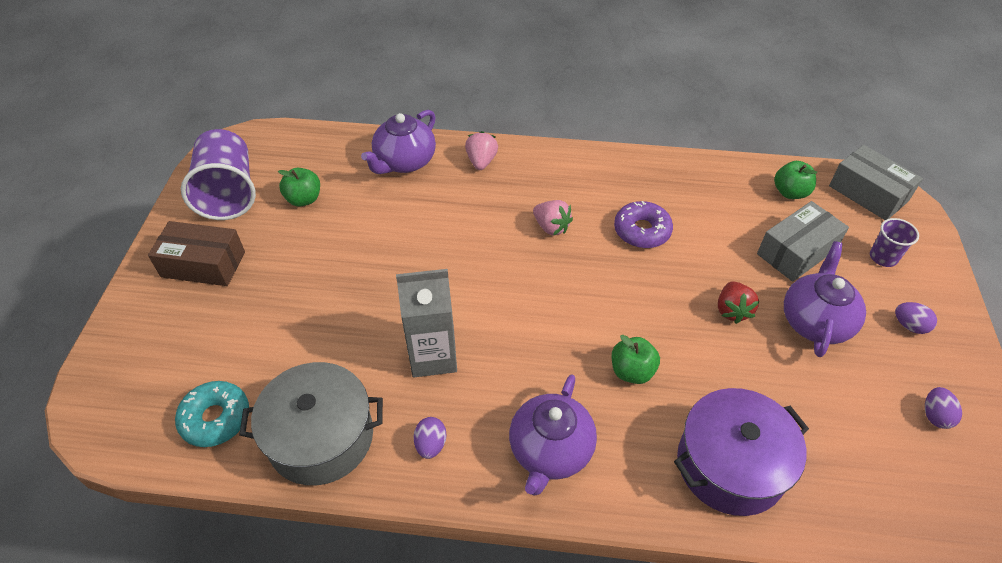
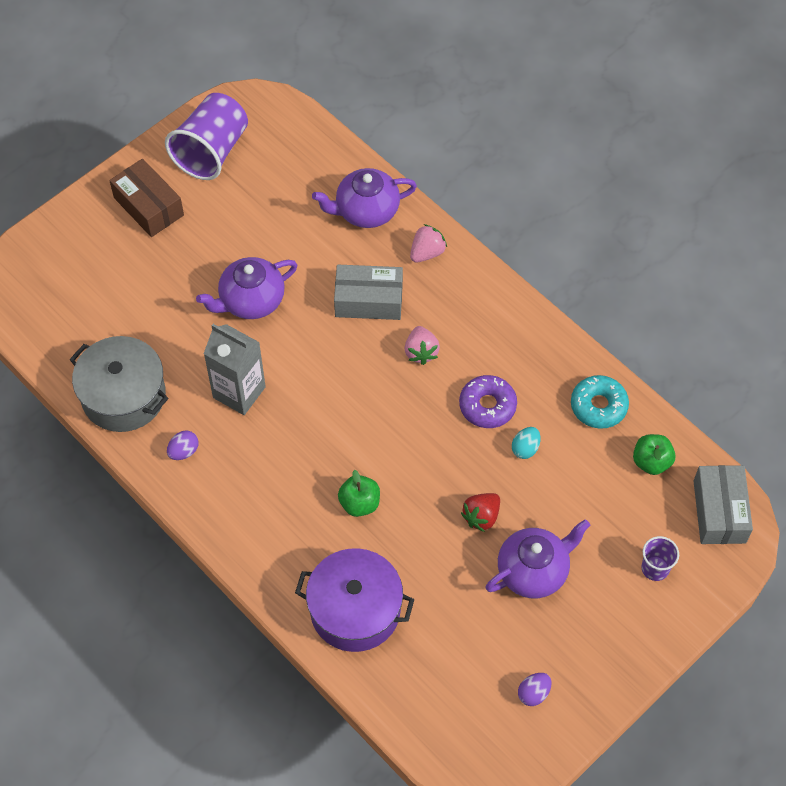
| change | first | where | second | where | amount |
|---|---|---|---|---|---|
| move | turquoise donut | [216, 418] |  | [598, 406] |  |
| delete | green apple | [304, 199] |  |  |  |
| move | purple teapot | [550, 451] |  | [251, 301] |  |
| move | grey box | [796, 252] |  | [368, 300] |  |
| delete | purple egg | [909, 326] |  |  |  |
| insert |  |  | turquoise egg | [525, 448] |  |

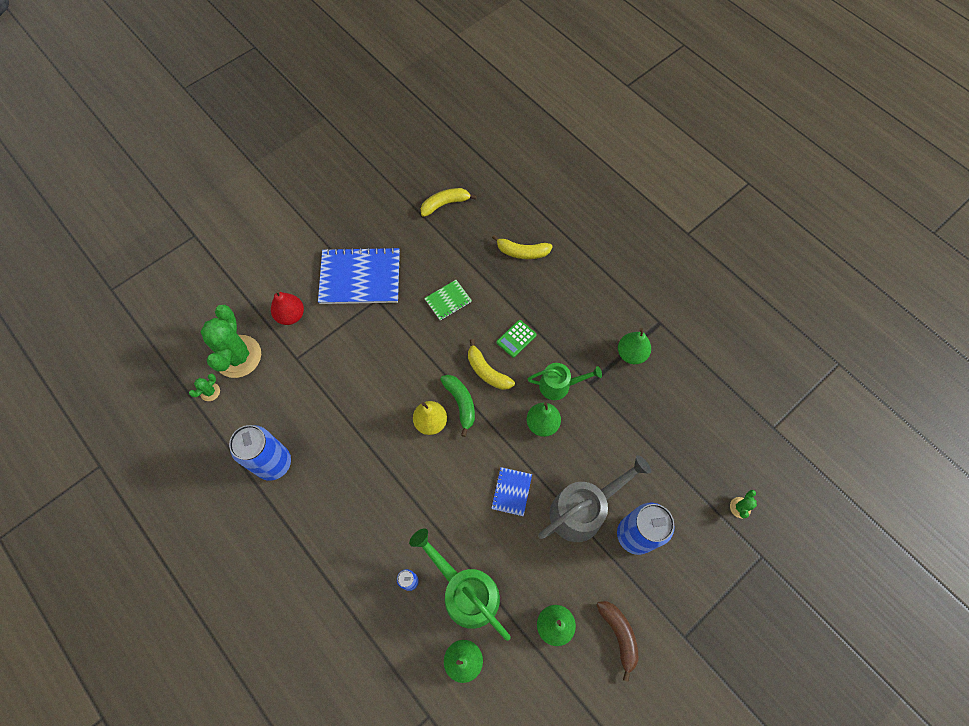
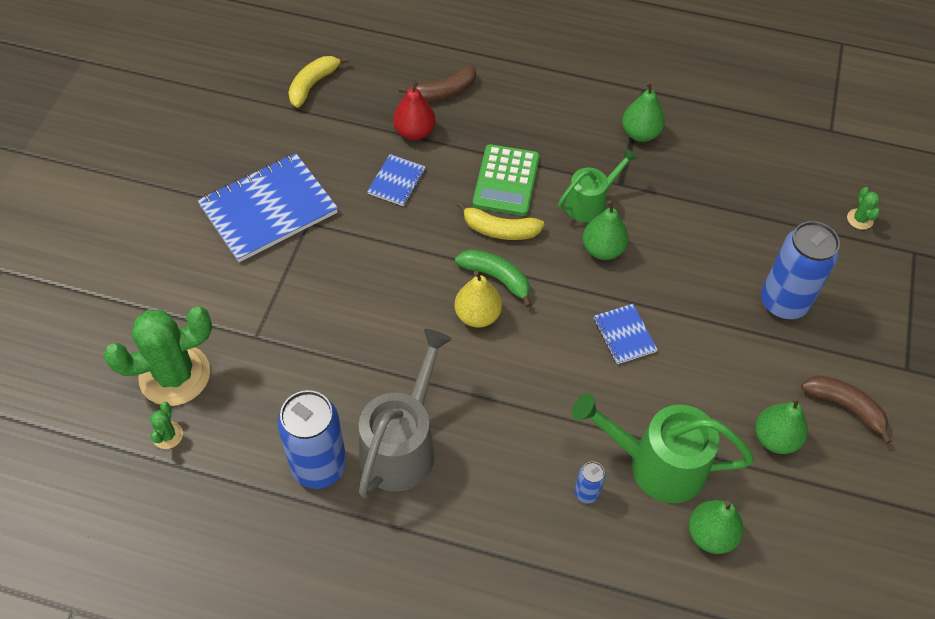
| change | first | where | second | where | amount |
|---|---|---|---|---|---|
| rotate | green cactus | [238, 356] |  | [175, 375] | 75 degrees counterclockwise |
| move | red pear | [291, 315] |  | [414, 132] |  |
| recolor | green notebook | [448, 300] | blue notebook | [396, 181] |  |
| recolor | yellow banana | [522, 252] | brown banana | [443, 92] |  |
| resize | green calculator | [516, 339] |  | [506, 181] | x1.68 |
| move | grey watering can | [583, 510] |  | [402, 444] |  |

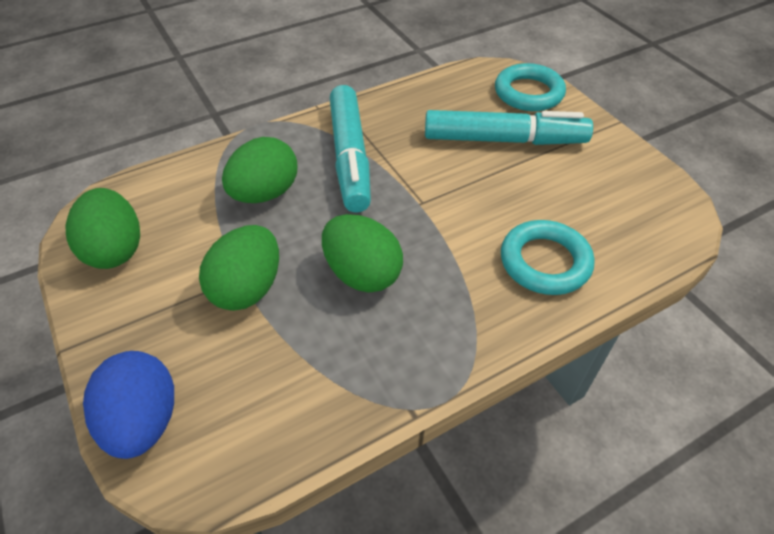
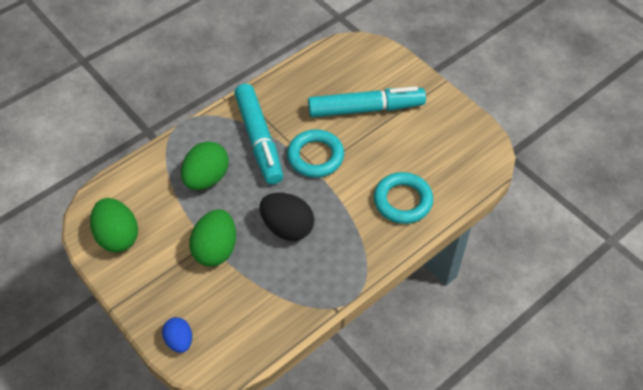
| change | first | where | second | where | amount |
|---|---|---|---|---|---|
| resize | blue egg | [143, 421] |  | [179, 340] | x0.60 |
| recolor | green egg | [362, 274] | black egg | [287, 227] |  |
| move | turquoise ring | [528, 93] |  | [315, 156] |  |

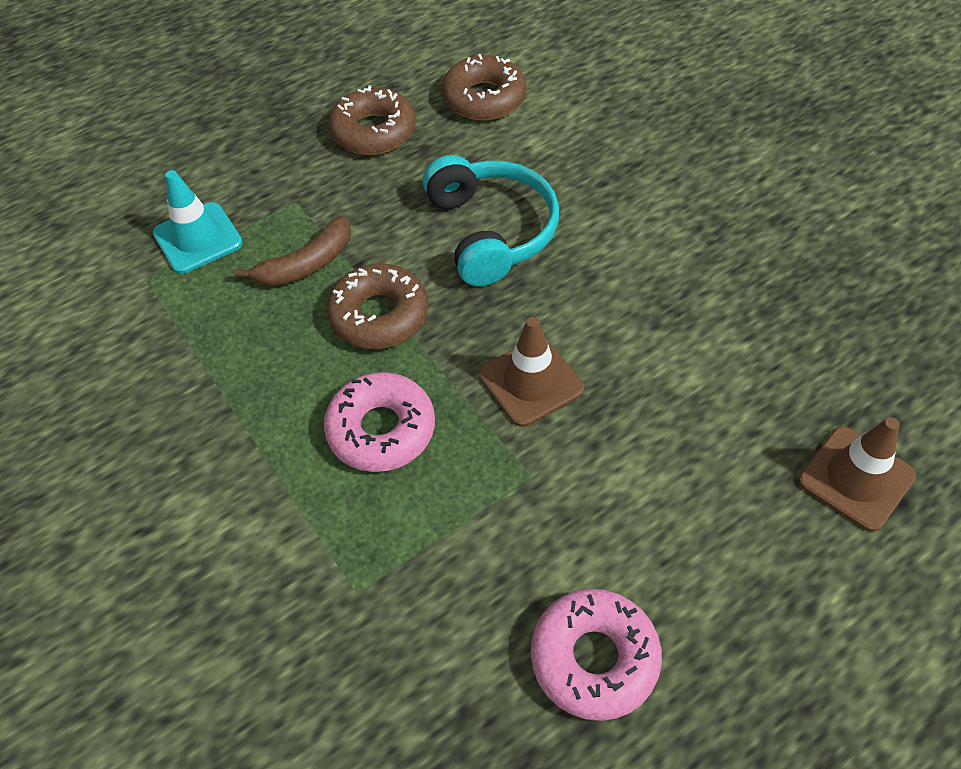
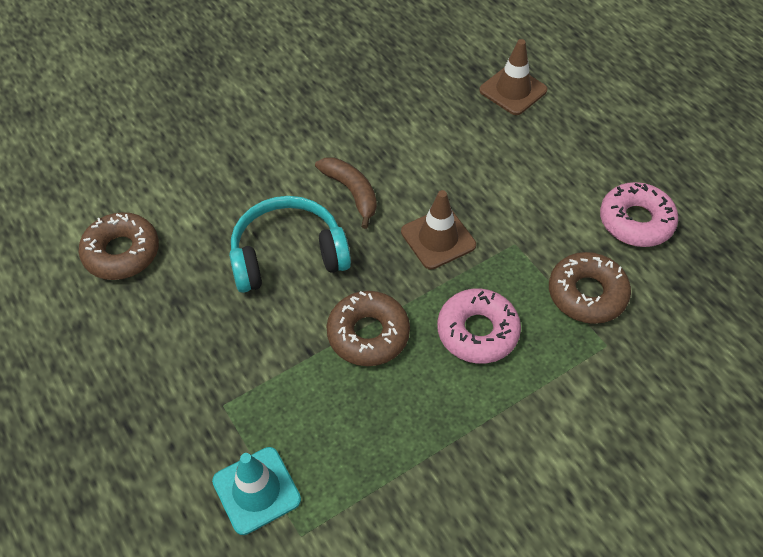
| change | first | where | second | where | amount |
|---|---|---|---|---|---|
| move | brown banana | [306, 264] |  | [351, 192] |  |
| move | brown donut | [374, 131] |  | [587, 294] |  |

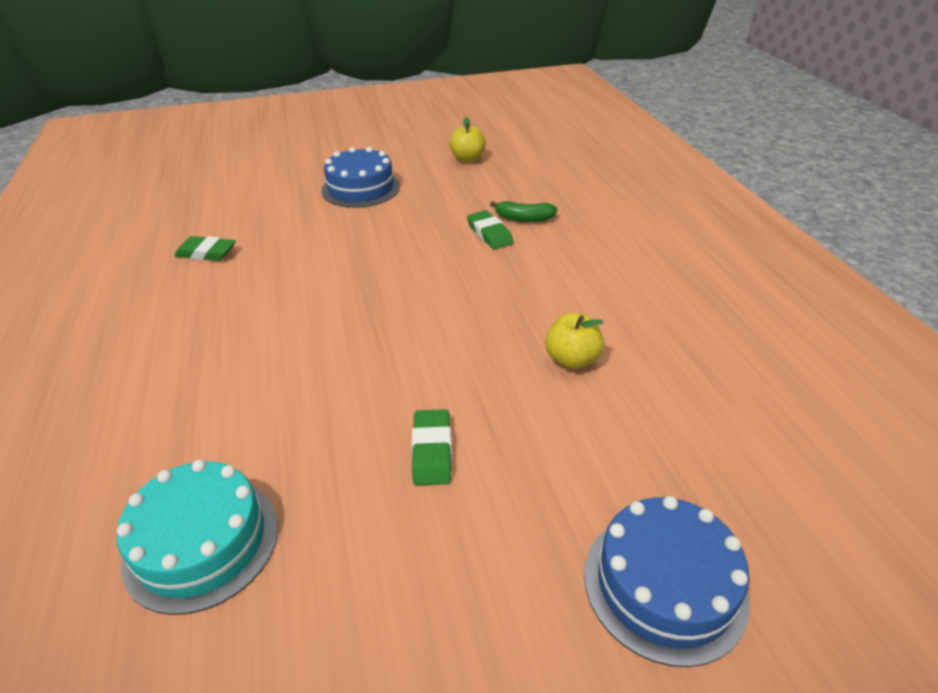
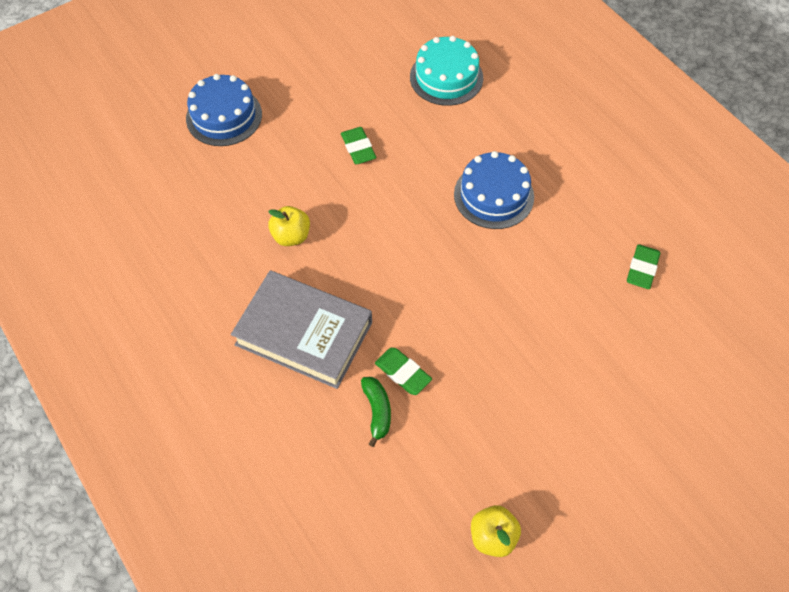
| change | first | where | second | where | amount |
|---|---|---|---|---|---|
| rotate | green eraser | [206, 253] |  | [642, 269] | 60 degrees counterclockwise |
| move | blue cake | [361, 188] |  | [493, 195] |  |
| rotate | green banana | [524, 218] |  | [377, 411] | 90 degrees clockwise |
| insert |  |  | grey book | [304, 333] |  |

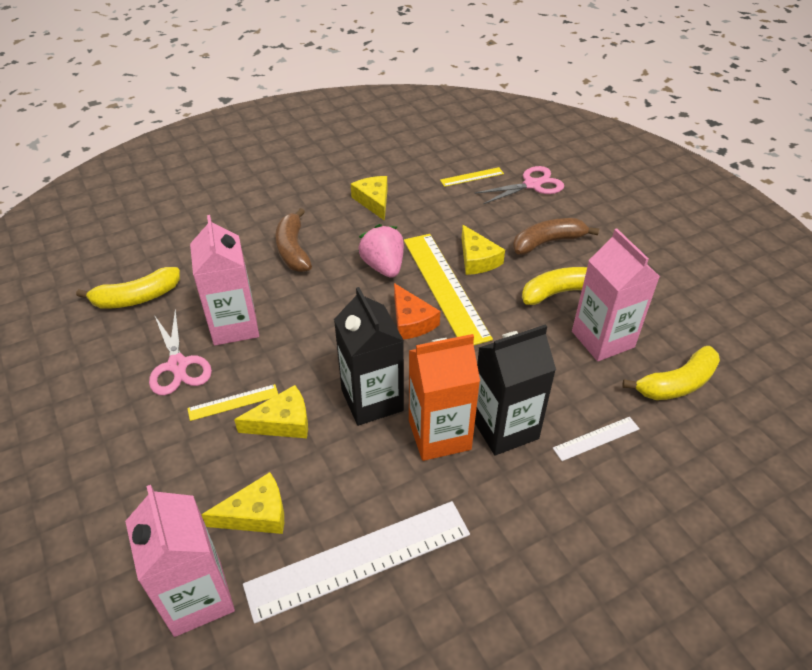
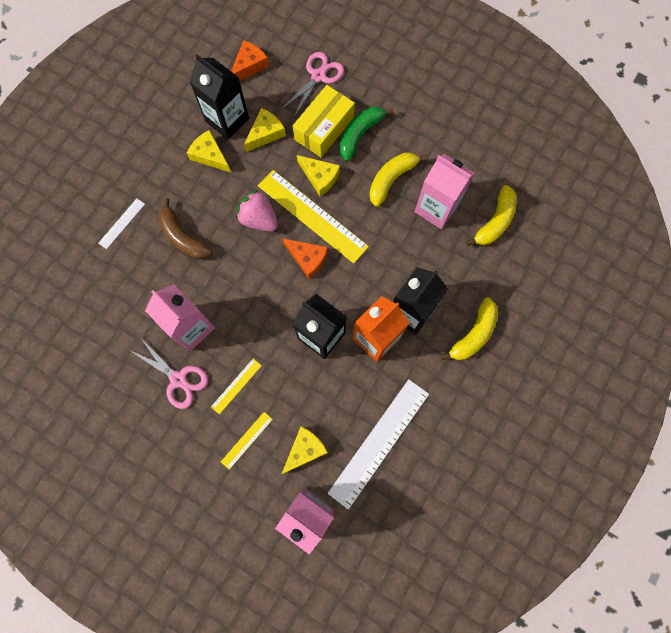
| change | first | where | second | where | amount |
|---|---|---|---|---|---|
| move | yellow banana | [136, 298] |  | [473, 334] |  |
| move | yellow cheese | [283, 422] |  | [265, 133] |  |
| move | yellow ruler | [472, 177] |  | [247, 440] |  |
| recolor | brown banana | [548, 242] | green banana | [360, 134] |  |
| move | white ruler | [596, 438] |  | [121, 223] |  |
| insert |  |  | black carton | [227, 120] |  |
| insert |  |  | orange cheese | [249, 65] |  |
| insert |  |  | yellow box | [324, 128] |  |

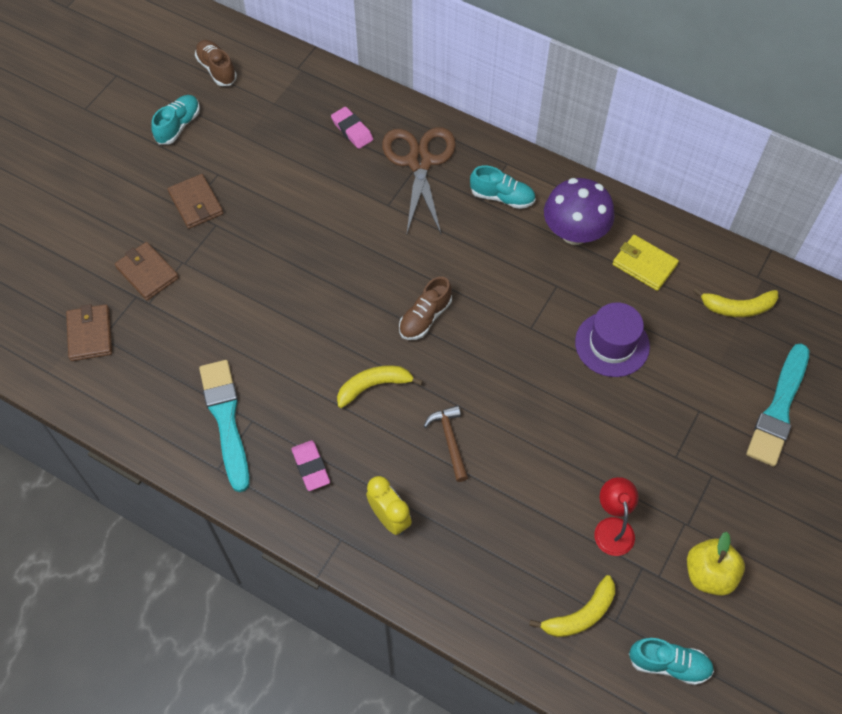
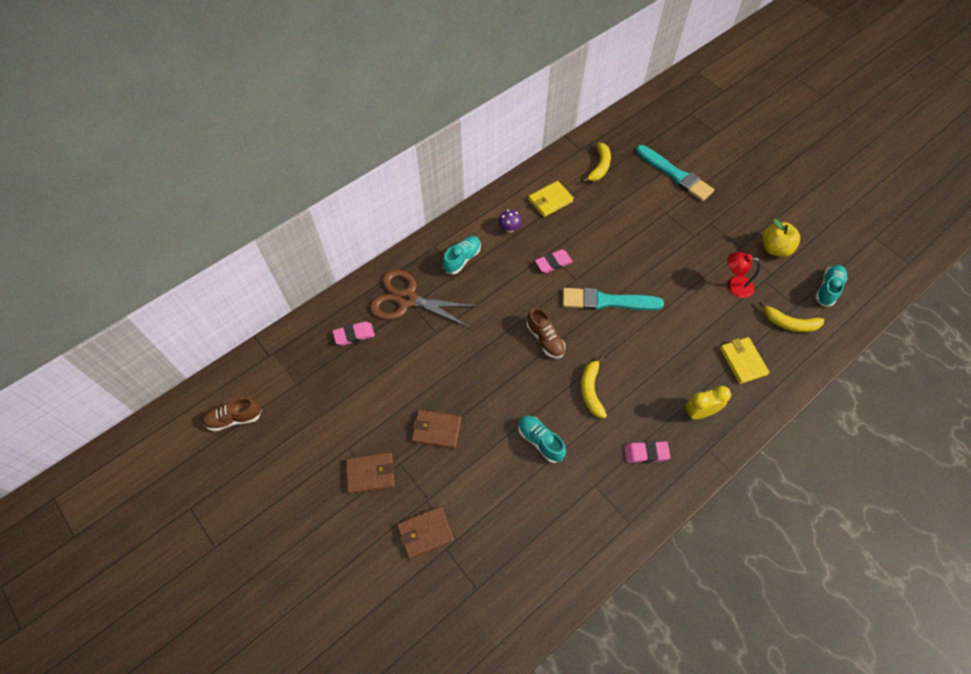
| change | first | where | second | where | amount |
|---|---|---|---|---|---|
| move | brown wallet | [90, 334] |  | [436, 430] |  |
| move | turquoise shoe | [178, 126] |  | [540, 441] |  |
| move | turquoise brush | [226, 420] |  | [607, 301] |  |
| delete | brown hammer | [449, 440] |  |  |  |
| rotate | yellow banana | [580, 615] |  | [789, 323] | 120 degrees clockwise |
| resize | purple mushroom | [574, 232] |  | [509, 228] | x0.47 |
| delete | purple hat | [612, 344] |  |  |  |
| insert |  |  | pink eraser | [553, 263] |  |
| insert |  |  | yellow wallet | [742, 361] |  |

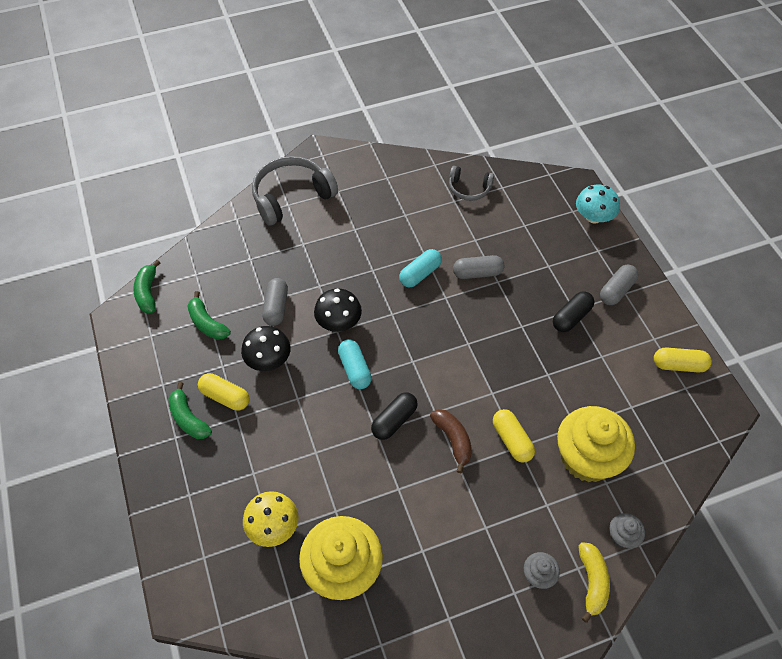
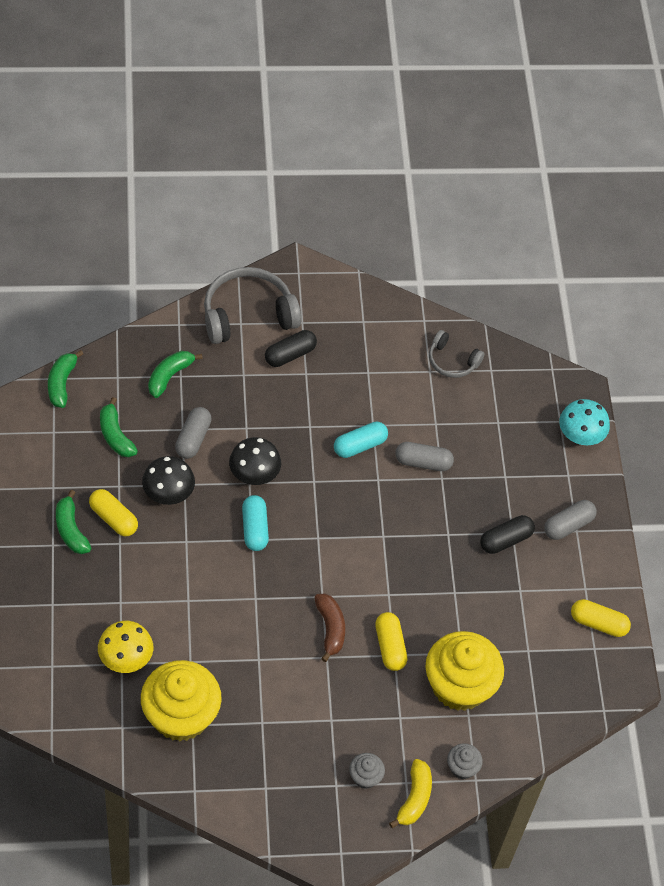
| change | first | where | second | where | amount |
|---|---|---|---|---|---|
| move | black capsule | [394, 420] |  | [290, 354] |  |
| insert |  |  | green banana | [169, 376] |  |

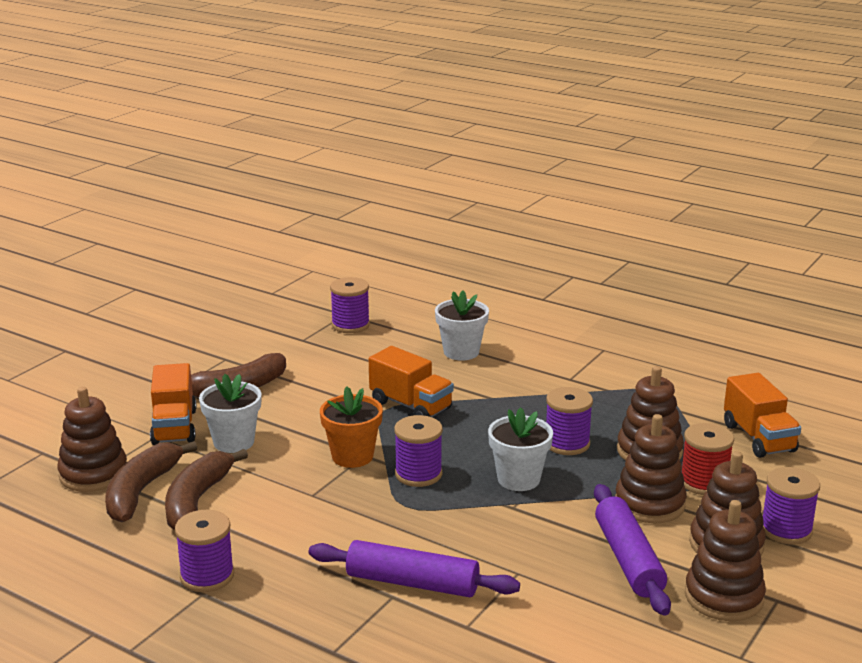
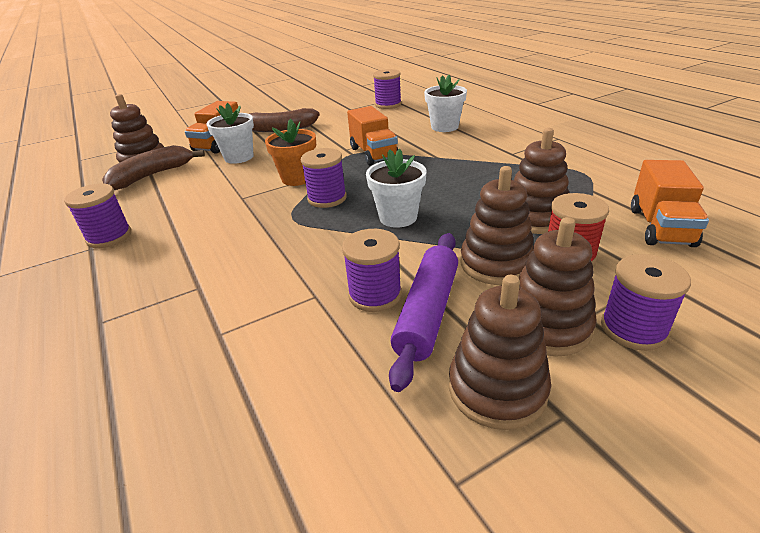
| change | first | where | second | where | amount |
|---|---|---|---|---|---|
| delete | brown banana | [197, 501] |  |  |  |
| delete | purple rolling pin | [412, 583] |  |  |  |
| move | purple spool | [567, 443] |  | [375, 294] |  |

